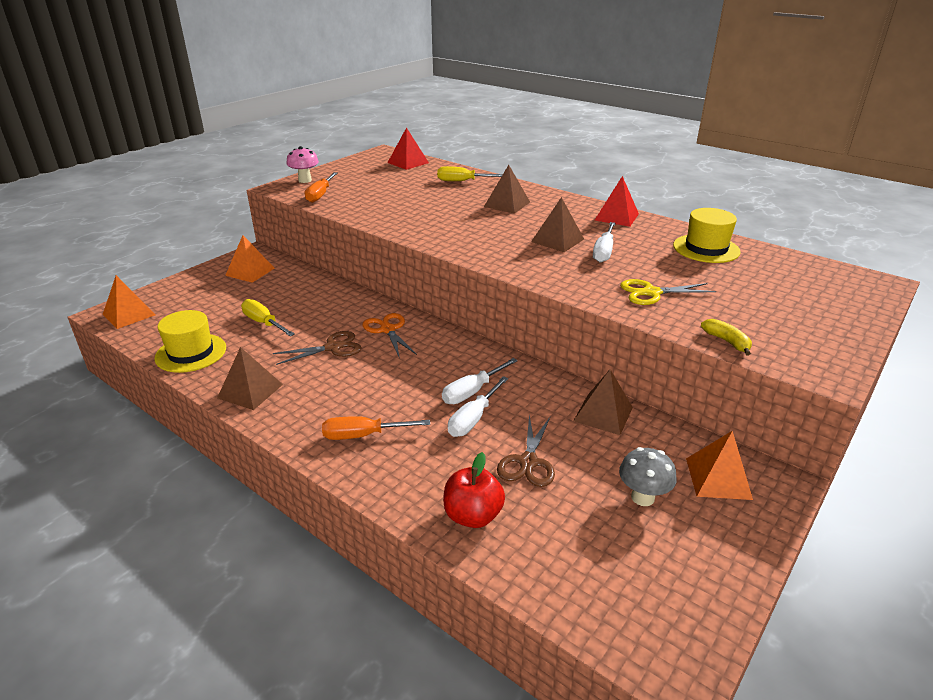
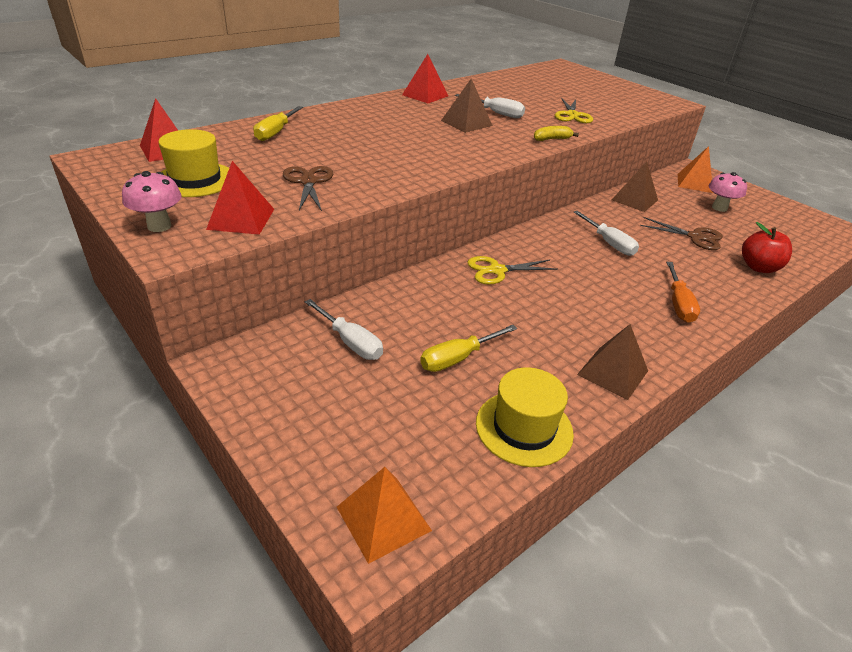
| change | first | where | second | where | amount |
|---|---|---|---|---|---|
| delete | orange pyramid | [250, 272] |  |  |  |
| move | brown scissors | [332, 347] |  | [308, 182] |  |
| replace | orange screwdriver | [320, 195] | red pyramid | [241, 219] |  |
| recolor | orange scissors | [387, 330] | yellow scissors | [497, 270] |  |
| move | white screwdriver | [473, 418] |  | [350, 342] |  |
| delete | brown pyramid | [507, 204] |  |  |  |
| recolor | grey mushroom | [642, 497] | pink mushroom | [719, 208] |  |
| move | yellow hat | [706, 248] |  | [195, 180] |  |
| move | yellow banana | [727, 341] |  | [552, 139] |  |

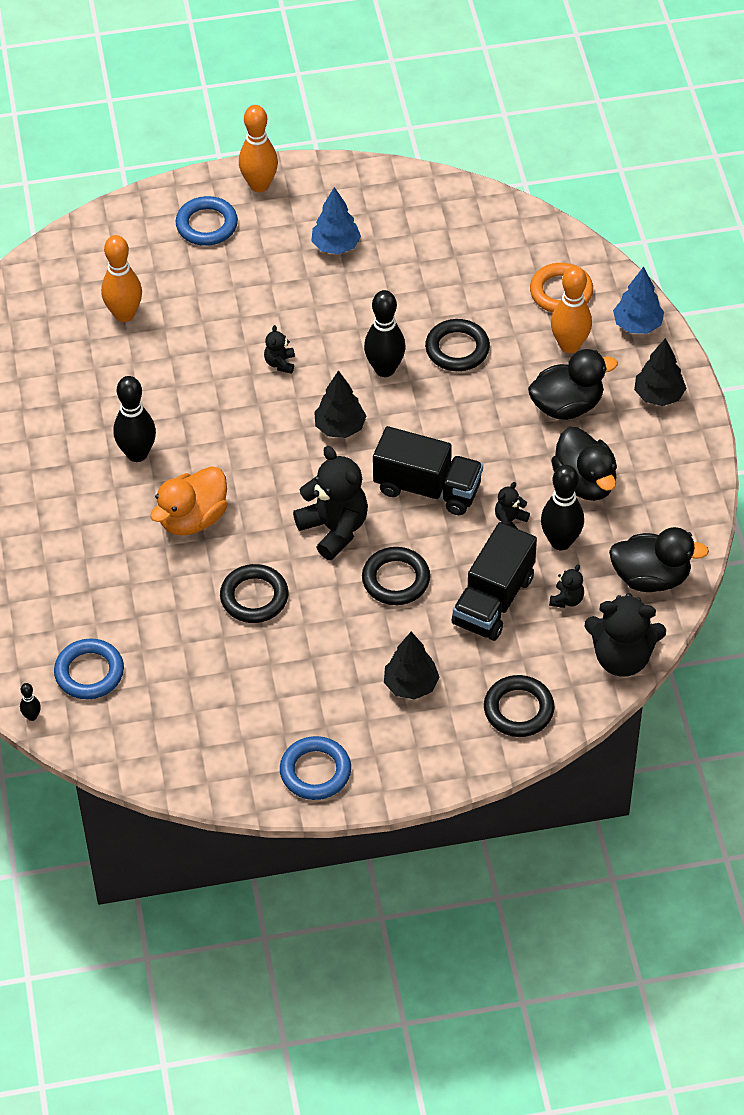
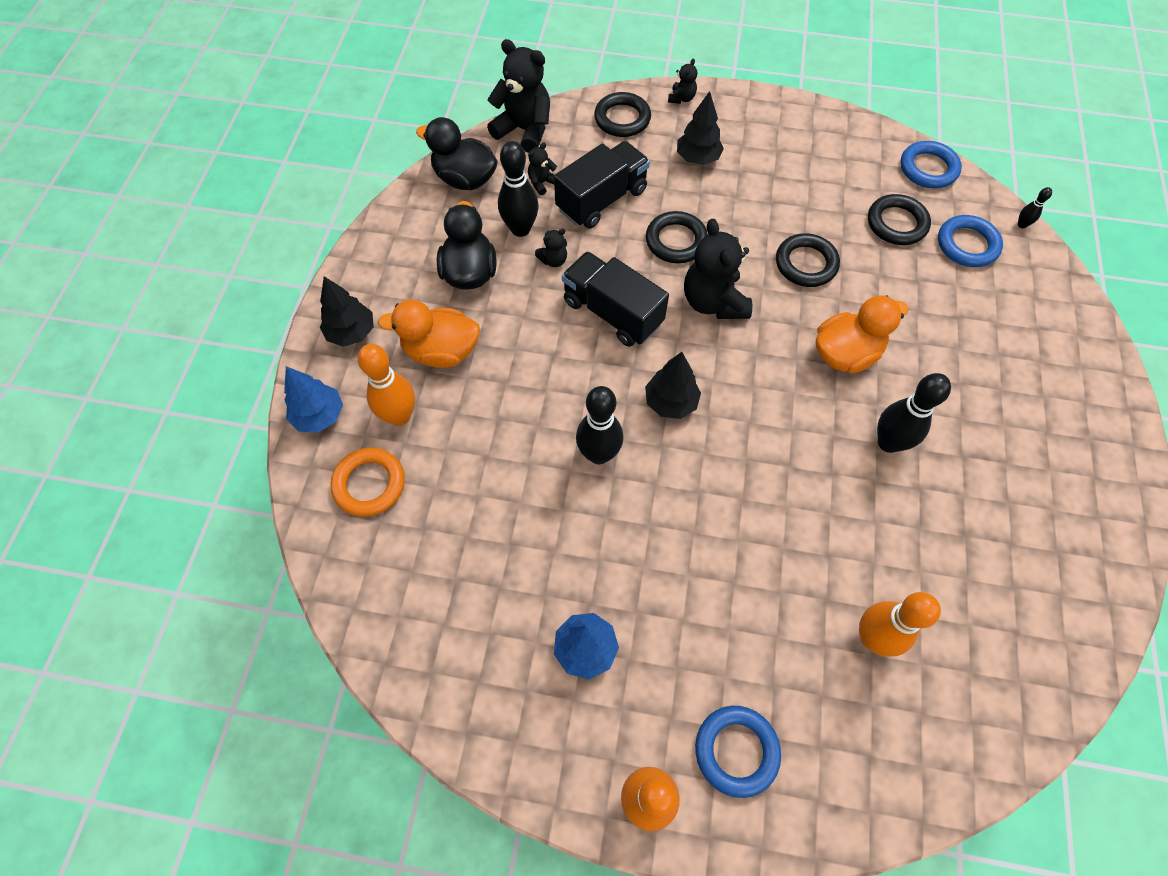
| change | first | where | second | where | amount |
|---|---|---|---|---|---|
| move | black teddy bear | [280, 363] |  | [681, 98] |  |
| move | blue ring | [315, 771] |  | [928, 169] |  |
| move | black ring | [457, 349] |  | [896, 223] |  |
| recolor | black duck | [567, 406] | orange duck | [441, 351] |  |

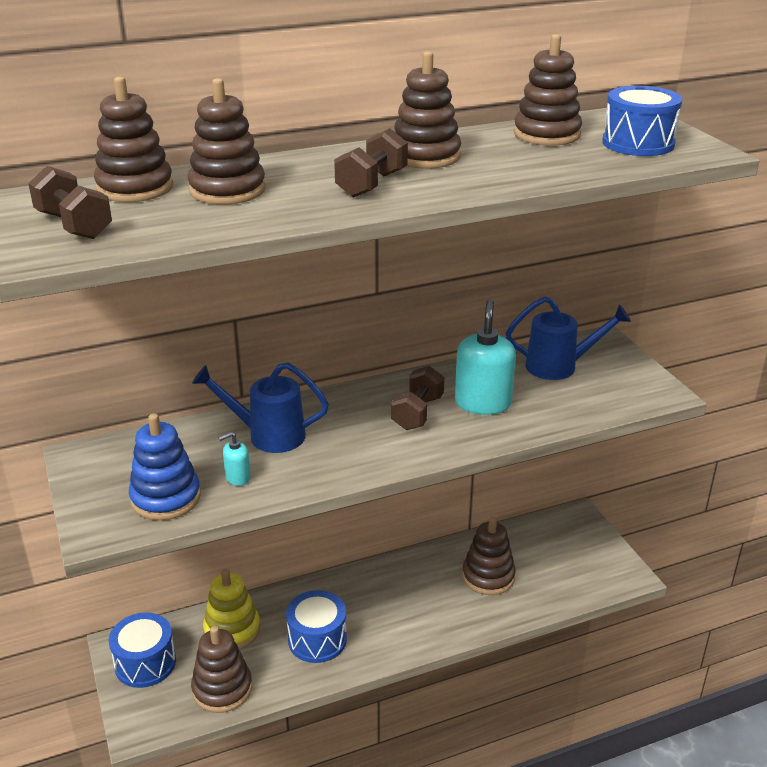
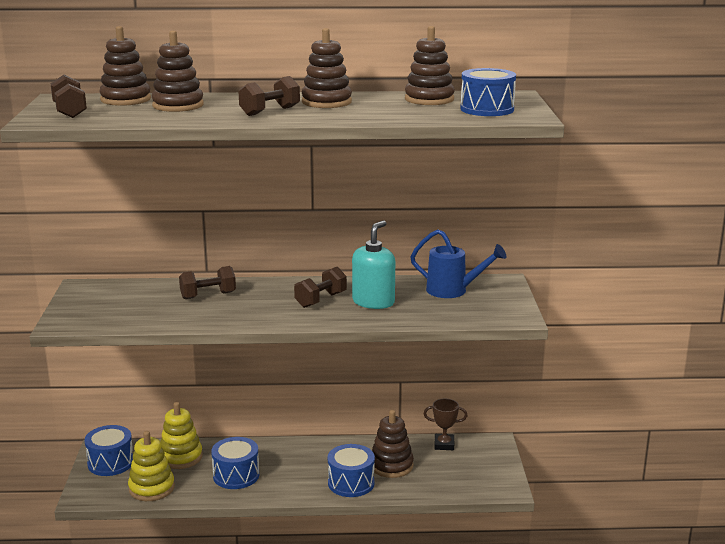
| change | first | where | second | where | amount |
|---|---|---|---|---|---|
| delete | blue stacking toy | [166, 498] |  |  |  |
| recolor | brown stacking toy | [222, 689] | yellow stacking toy | [151, 488] |  |
| replace | blue watering can | [268, 435] | brown dumbbell | [208, 295] |  |
| delete | turquoise soap dispenser | [237, 477] |  |  |  |
| insert |  |  | blue drum | [351, 483] |  |
| insert |  |  | brown trophy | [444, 444] |  |

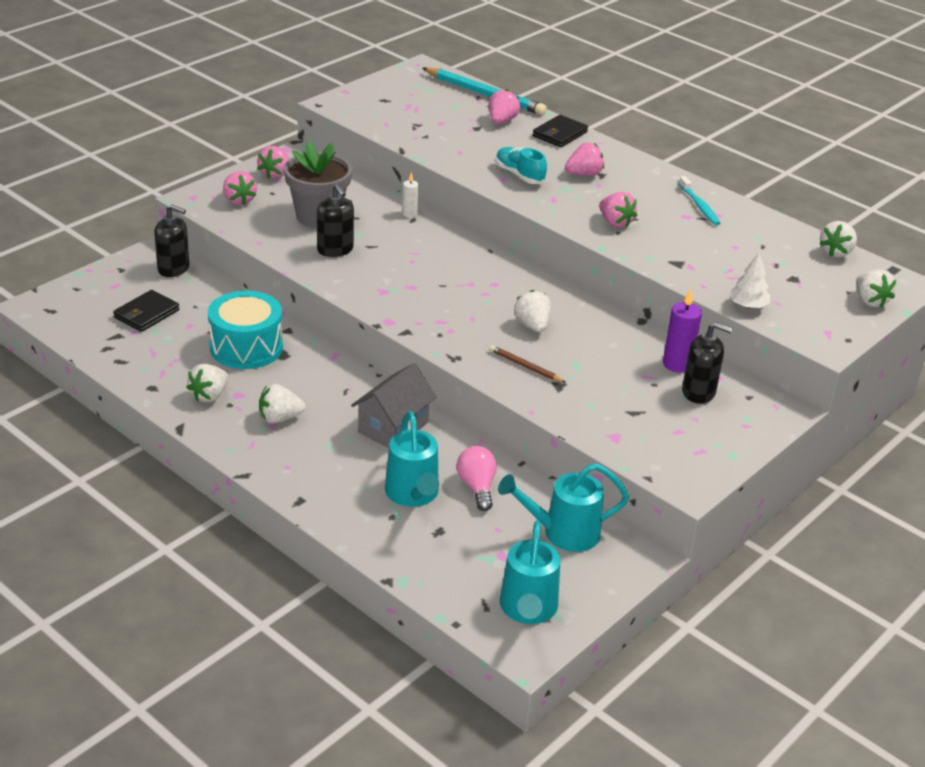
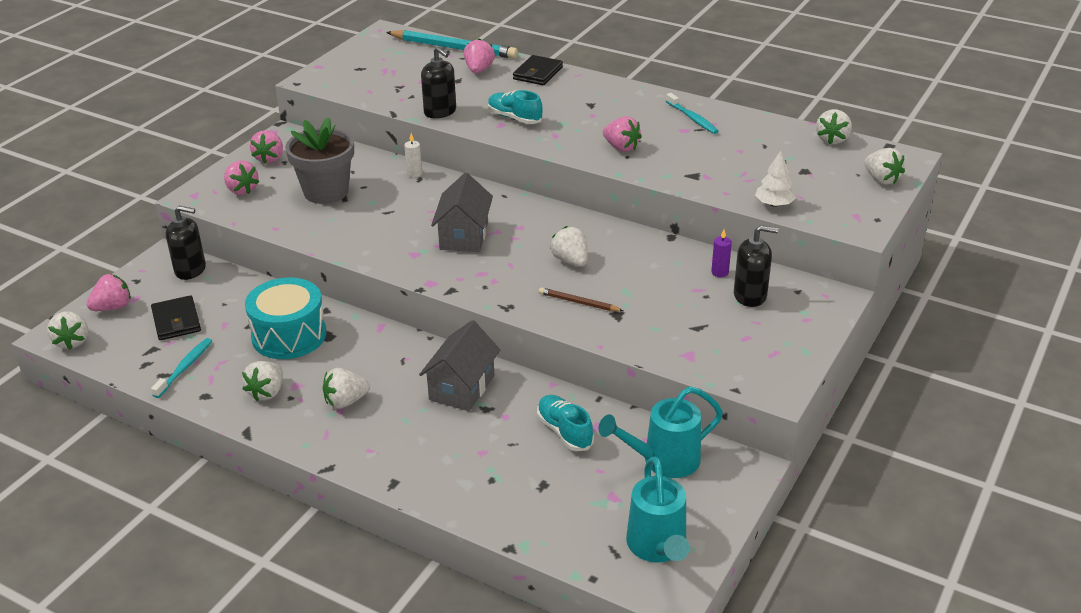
| change | first | where | second | where | amount |
|---|---|---|---|---|---|
| rotate | black wallet | [146, 314] |  | [176, 321] | 45 degrees counterclockwise |
| move | black soap dispenser | [335, 249] |  | [440, 112] |  |
| delete | turquoise watering can | [413, 495] |  |  |  |
| replace | pink light bulb | [477, 487] | turquoise shoe | [564, 431] |  |
| move | pink strawberry | [584, 174] |  | [113, 307] |  |
| resize | purple candle | [677, 364] |  | [720, 272] | x0.60 |
| insert |  |  | white strawberry | [72, 341] |  |
| insert |  |  | turquoise toothbrush | [185, 367] |  |
| insert |  |  | grey house | [464, 236] |  |

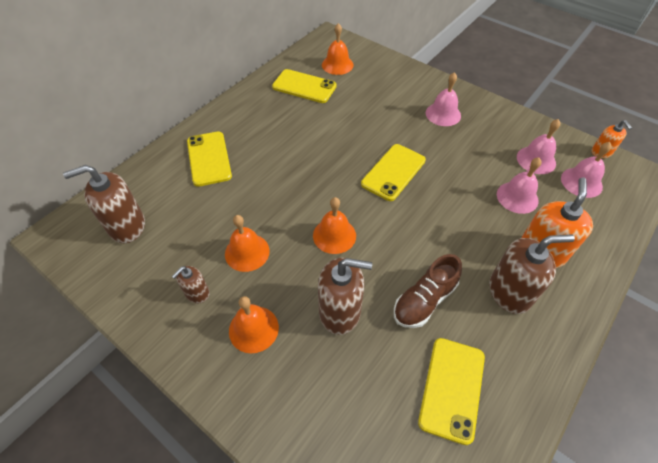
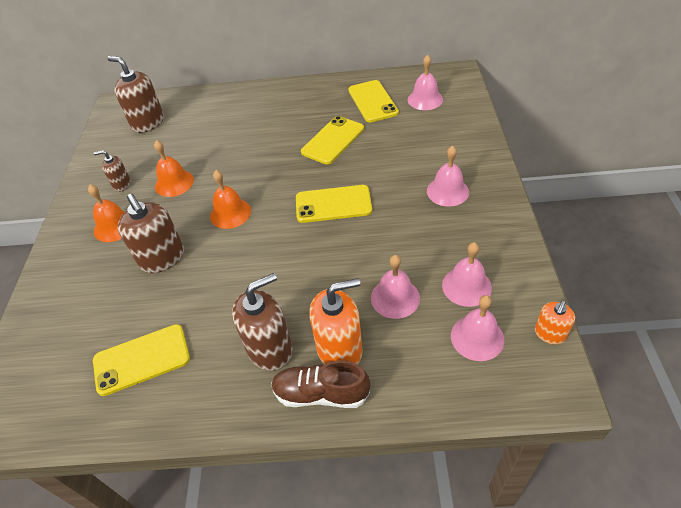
| change | first | where | second | where | amount |
|---|---|---|---|---|---|
| move | yellow phone | [209, 158] |  | [333, 140] |  |
| recolor | orange bell | [337, 65] | pink bell | [425, 99] |  |
| move | brown shoe | [424, 300] |  | [321, 393] |  |
| rotate | brown soap dispenser | [509, 292] |  | [270, 349] | 75 degrees counterclockwise |

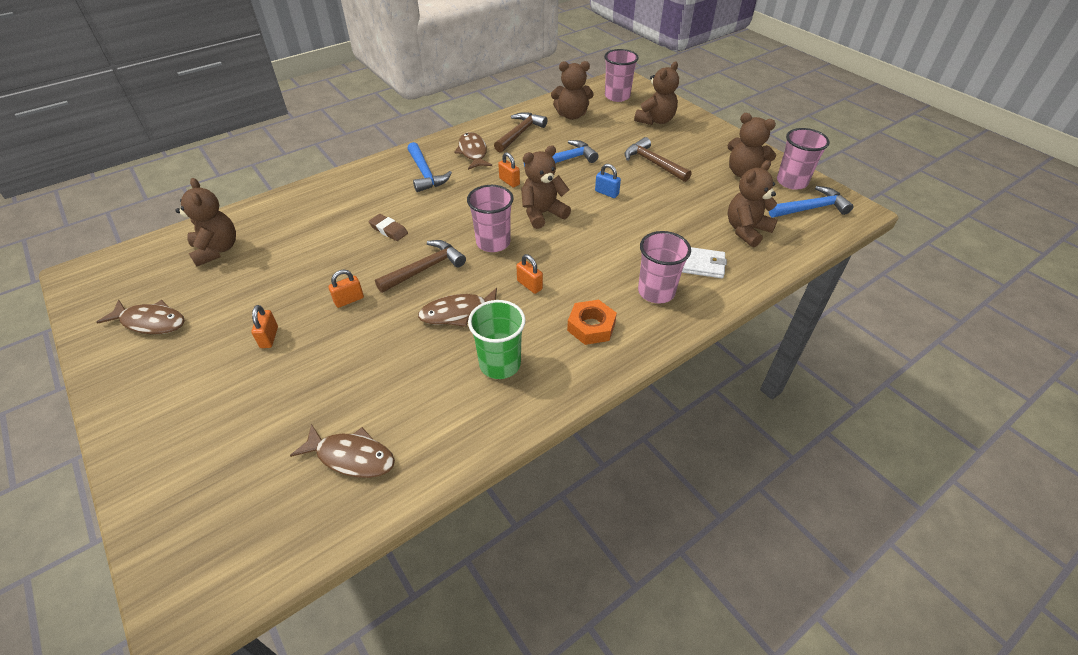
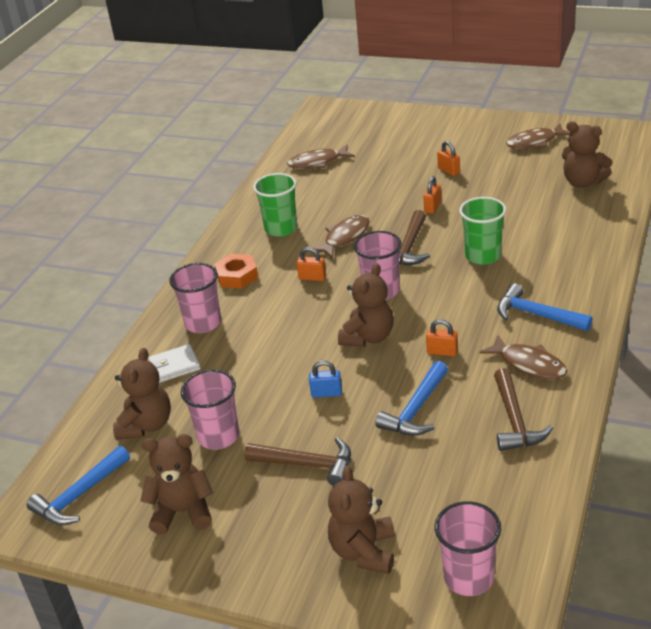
| change | first | where | second | where | amount |
|---|---|---|---|---|---|
| replace | brown eraser | [388, 230] | green cup | [483, 256] |  |
| delete | brown teddy bear | [571, 115] |  |  |  |
| move | pink cup | [792, 182] |  | [218, 436] |  |

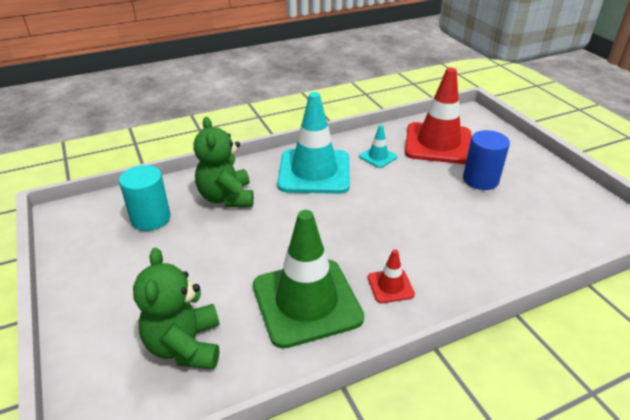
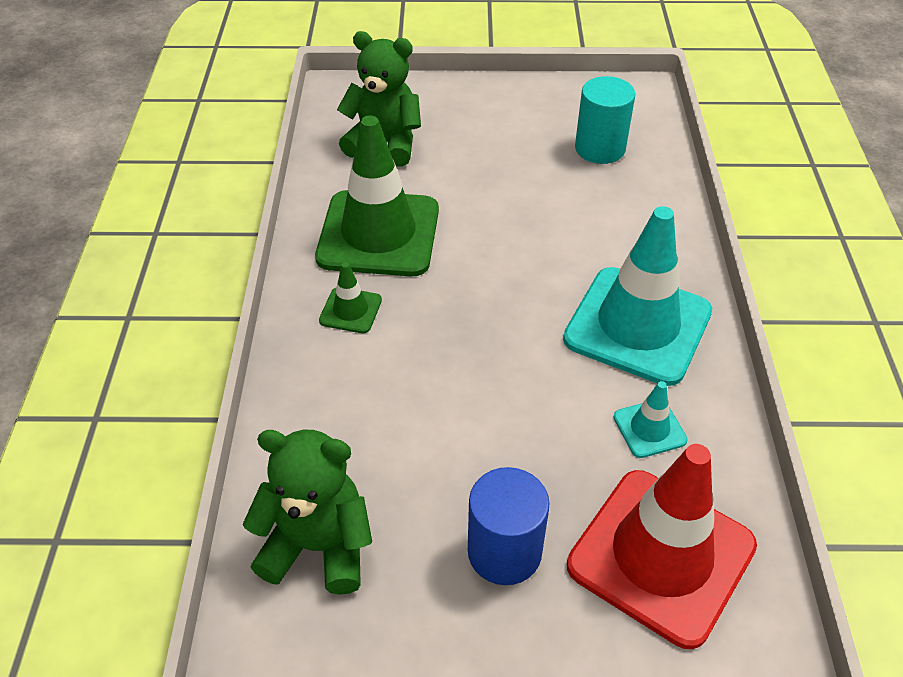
| change | first | where | second | where | amount |
|---|---|---|---|---|---|
| move | green teddy bear | [227, 198] |  | [318, 546] |  |
| recolor | red traffic cone | [390, 286] | green traffic cone | [350, 310] |  |

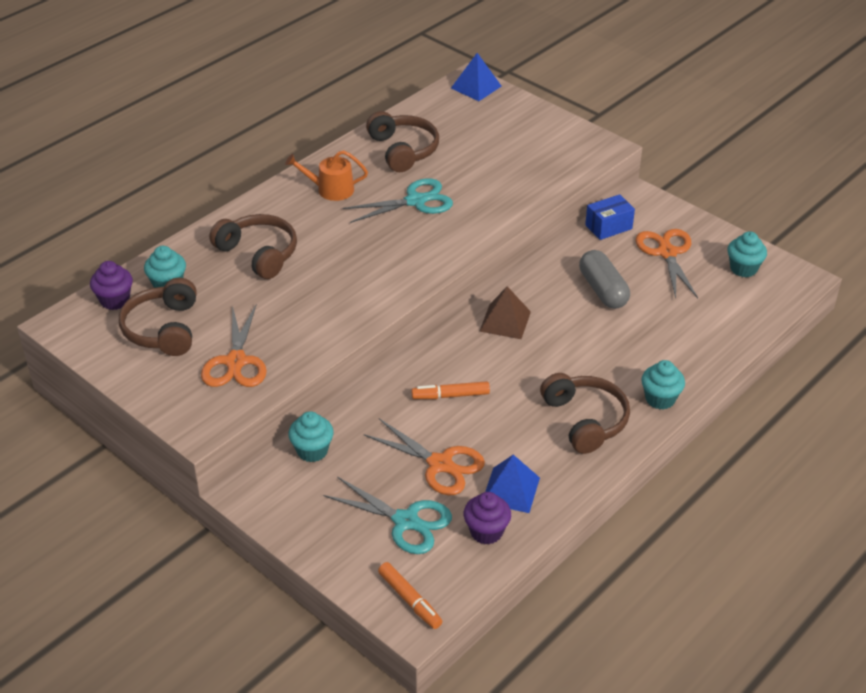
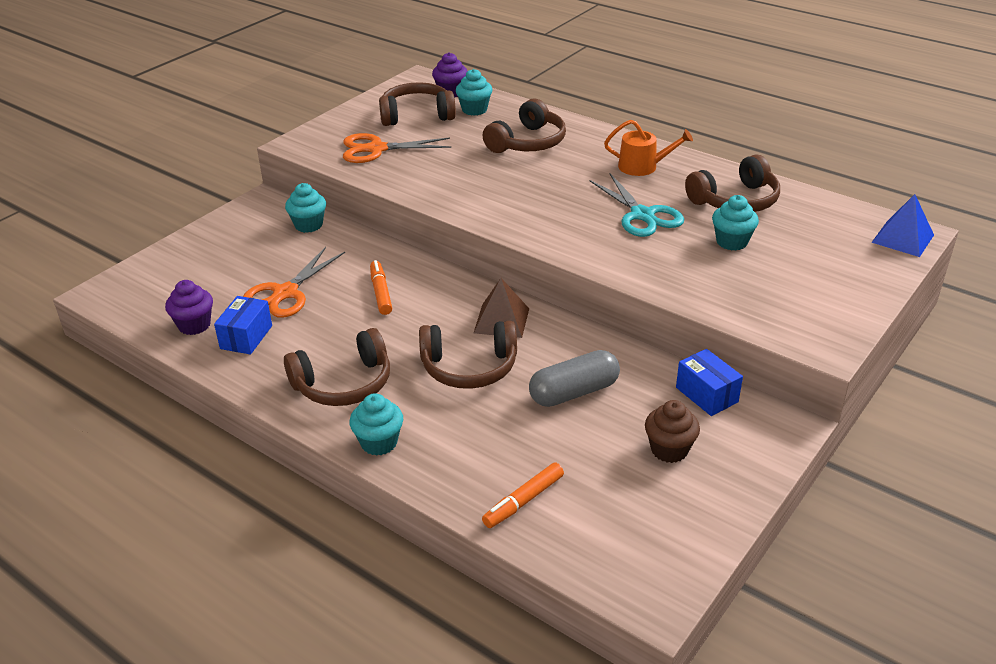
| change | first | where | second | where | amount |
|---|---|---|---|---|---|
| rotate | orange watering can | [330, 189] |  | [643, 166] | 105 degrees clockwise |
| delete | turquoise scissors | [406, 521] |  |  |  |
| move | orange marker | [410, 600] |  | [523, 501] |  |
| replace | blue pyramid | [510, 490] | blue box | [246, 337] |  |
| replace | orange scissors | [667, 253] | brown cupcake | [669, 450] |  |
| move | turquoise cupcake | [743, 269] |  | [732, 242] |  |
| insert |  |  | brown headphones | [469, 367] |  |

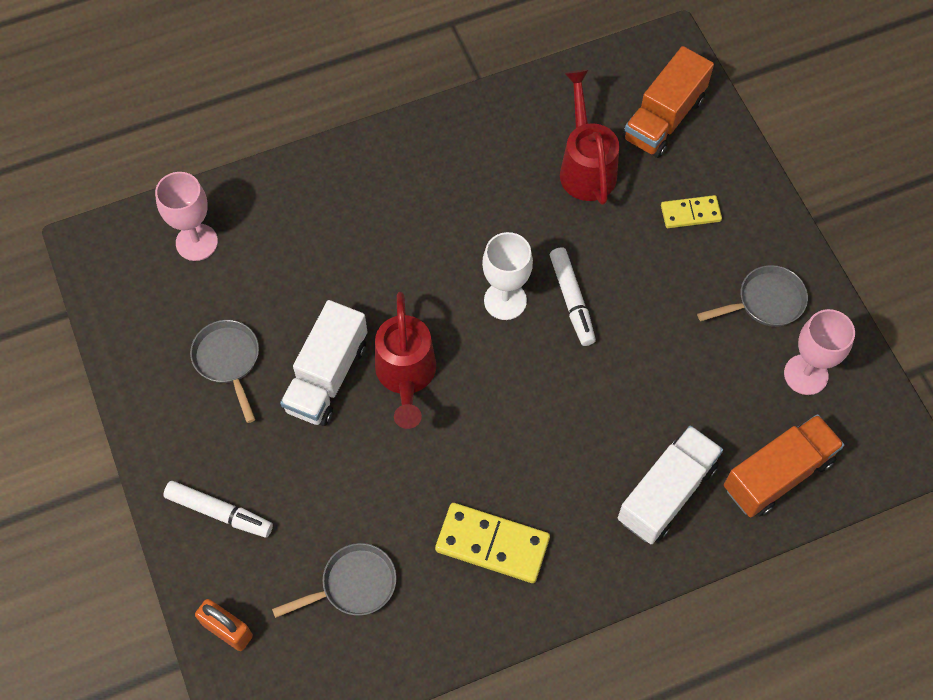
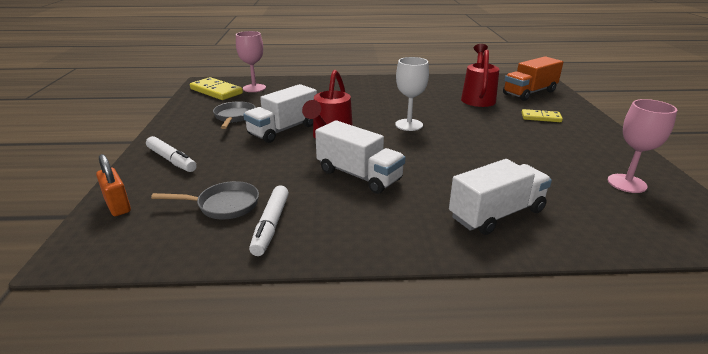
| change | first | where | second | where | amount |
|---|---|---|---|---|---|
| move | yellow domino | [492, 544] |  | [216, 91] |  |
| move | white marker | [572, 300] |  | [271, 225] |  |
| delete | grey pan | [765, 302] |  |  |  |
| delete | orange truck | [777, 474] |  |  |  |
| insert |  |  | white truck | [359, 175] |  |

